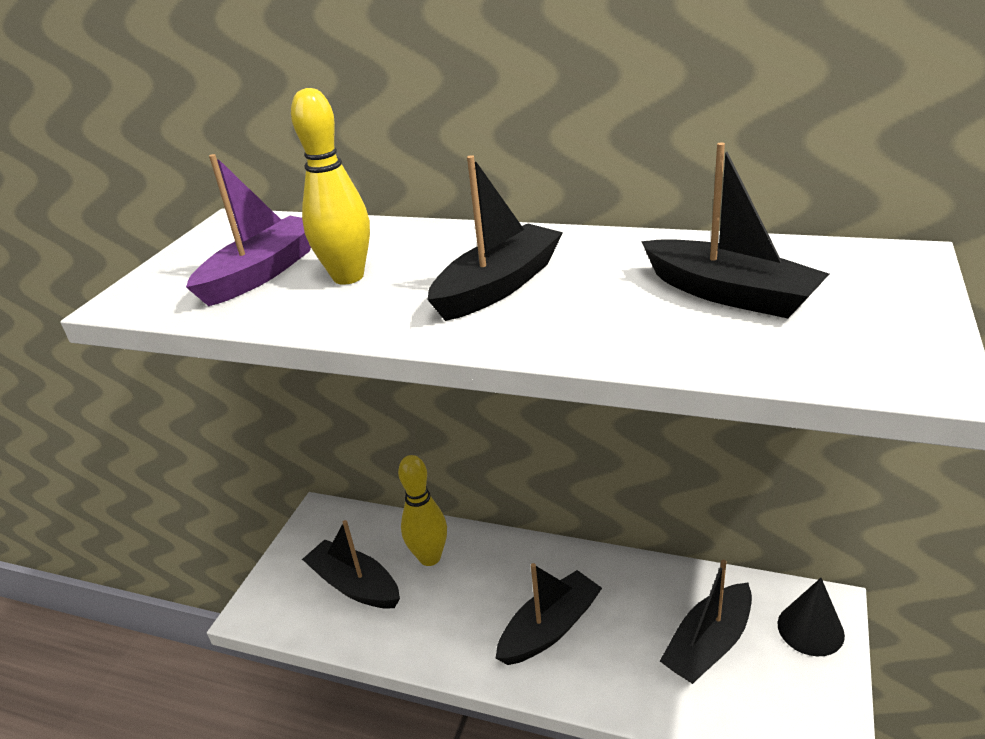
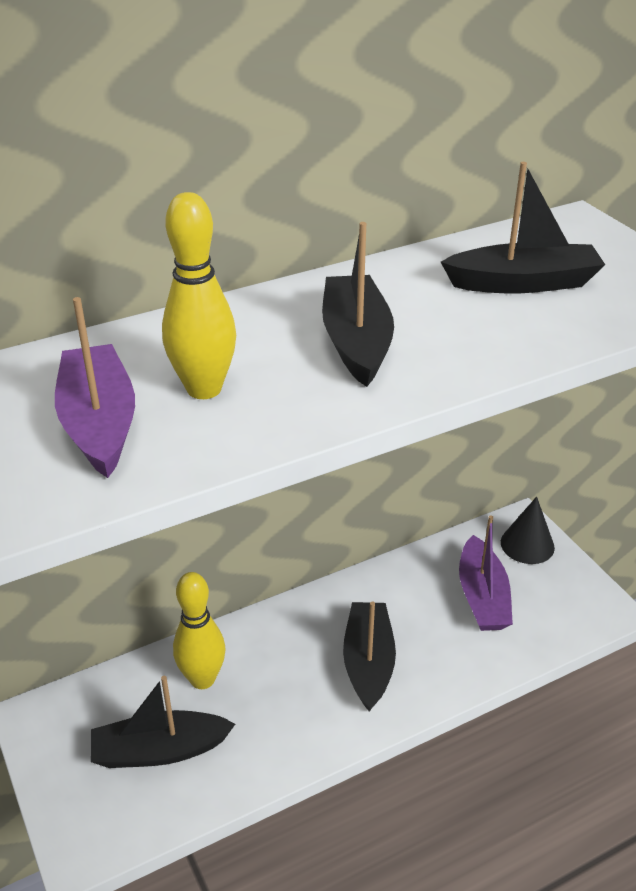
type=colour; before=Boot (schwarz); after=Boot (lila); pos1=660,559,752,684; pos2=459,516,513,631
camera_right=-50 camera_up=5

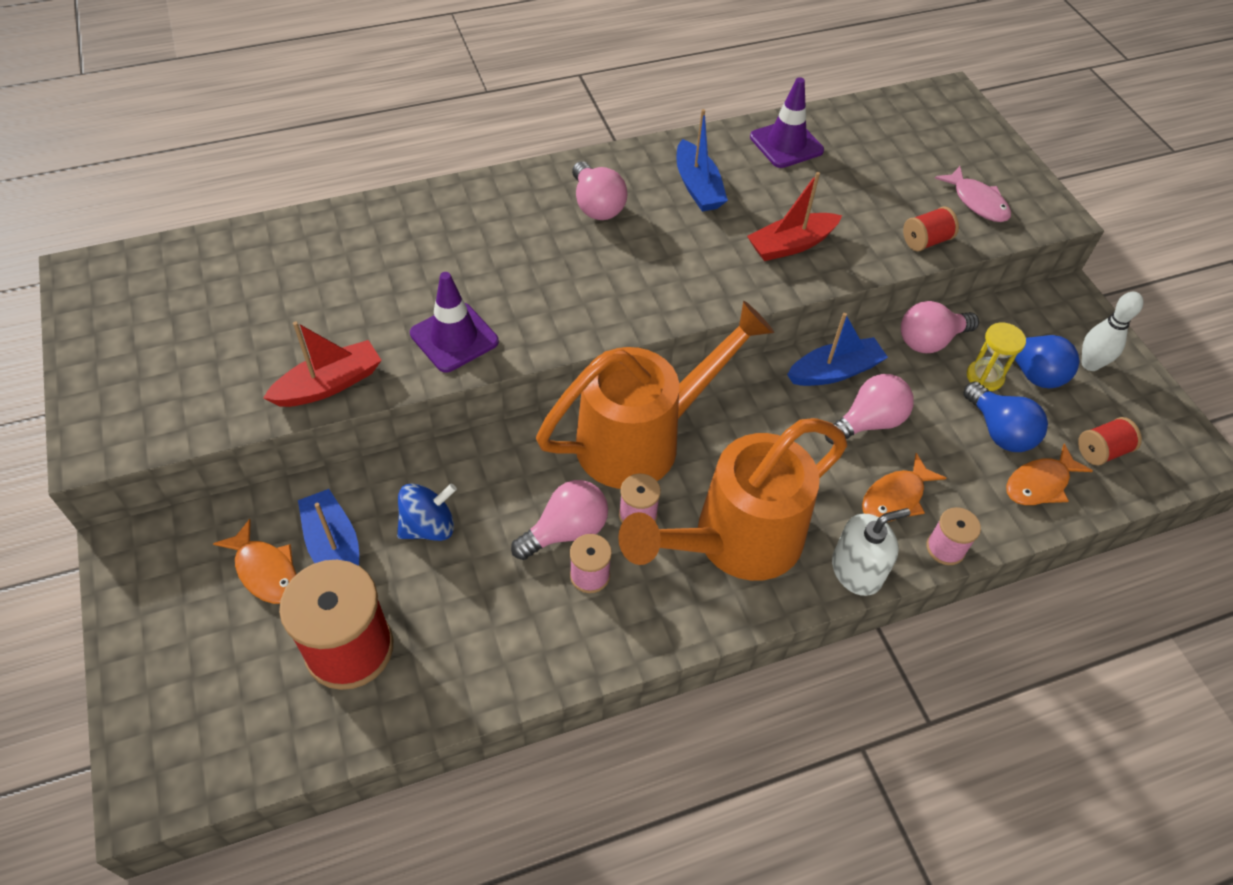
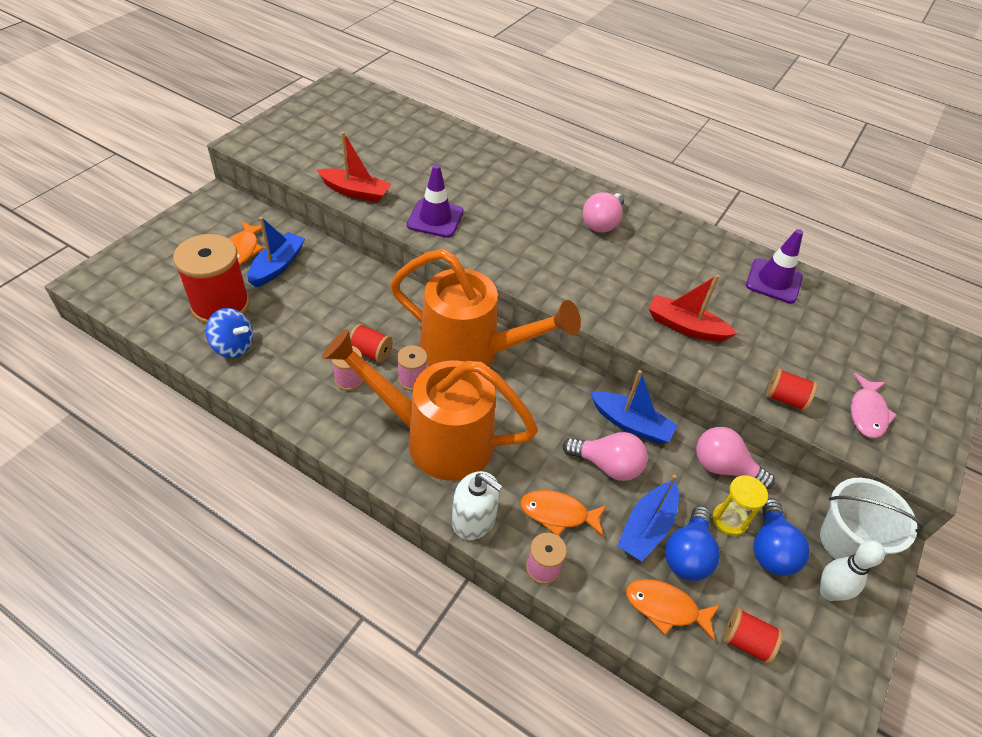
type=relocated; before=Kreisel (blau); pos1=397,483,457,541; pos2=206,308,253,358
type=exchanged; before=Glühbirne (rosa); after=Garnrolle (rot); pos1=511,480,608,560; pos2=350,324,393,363
type=relocated; before=Boot (blau); pos1=677,109,728,212; pos2=617,475,679,561
type=appeared; after=Eimer (weiß); pos2=820,478,923,559
camera_right=50 camera_up=-5

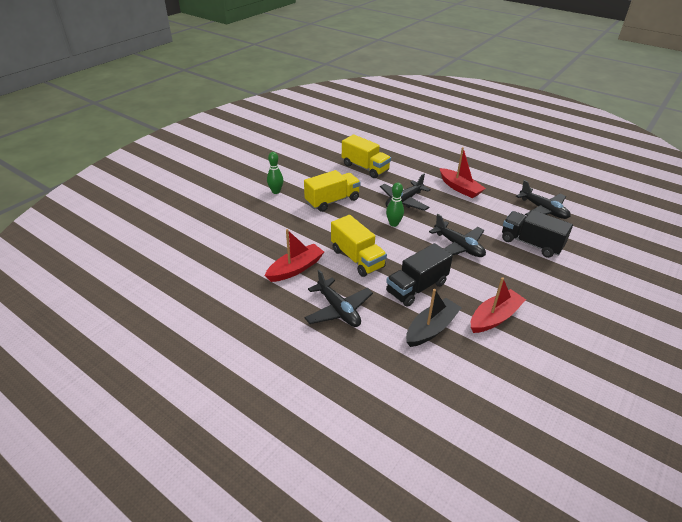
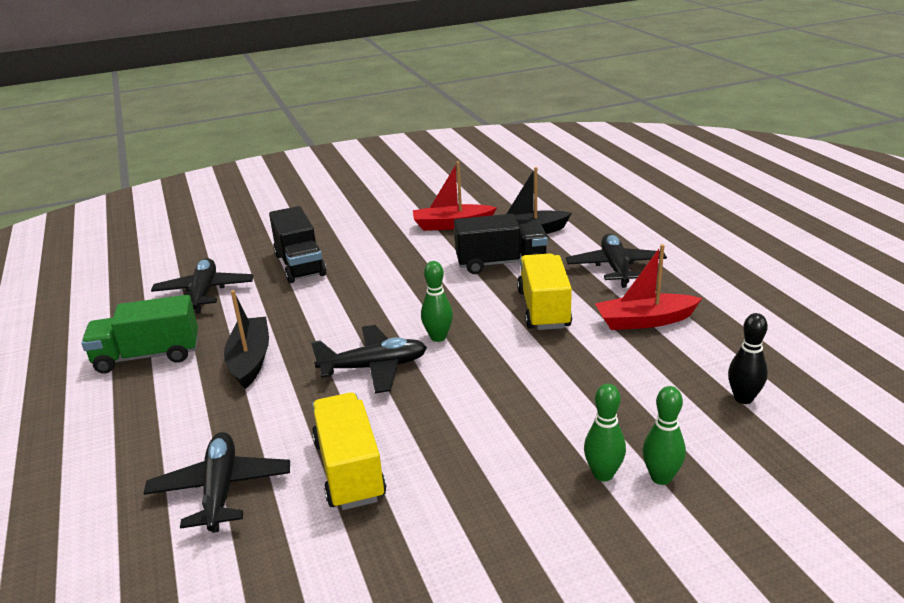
type=appeared; after=Lastwagen (grün); pos2=81,295,198,373
type=relocated; before=Flugzeug (schwarz); pos1=429,214,486,257; pos2=144,432,290,533
type=colour; before=Boot (rot); after=Boot (schwarz); pos1=440,147,486,198; pos2=224,290,269,389
type=appeared; after=Bowlingkegel (grün); pos2=643,386,686,485
type=appeared; after=Bowlingkegel (schwarz); pos2=728,313,768,404
type=missing; before=Lastwagen (gelb); pos1=304,170,361,212
camera_right=-145 camera_up=-10

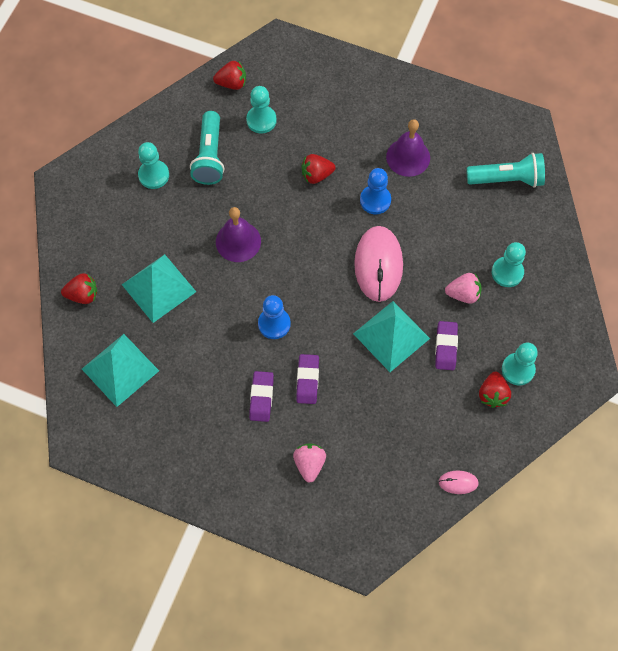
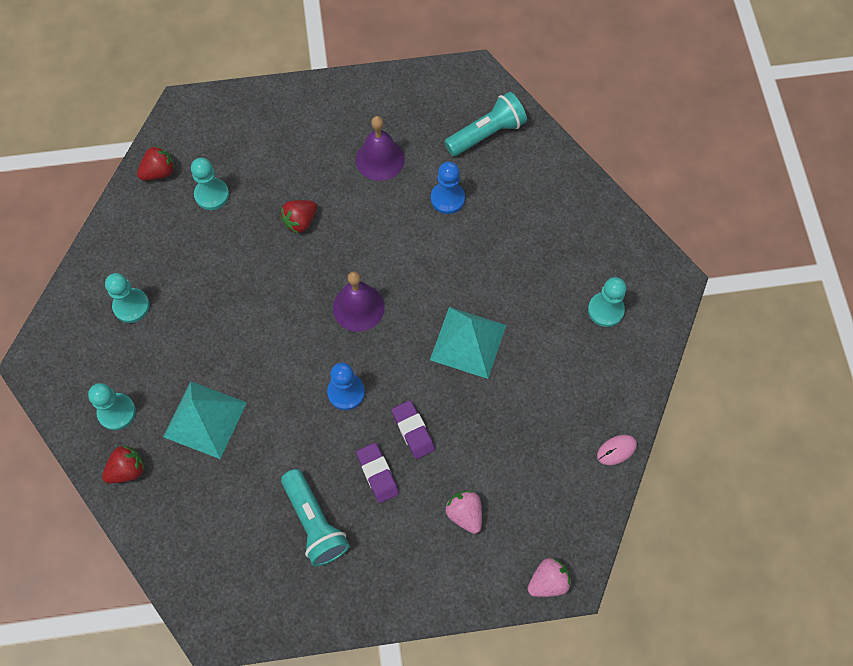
type=relocated; before=Bauer (türkis); pos1=492,242,526,287; pos2=88,383,136,430
type=relocated; before=Taschenlampe (türkis); pos1=190,111,224,185; pos2=281,469,350,566
type=relocated; before=Glocke (lila); pos1=216,207,261,262; pos2=333,271,385,332
type=relocated; before=Bauer (blau); pos1=360,168,391,214; pos2=431,162,465,214
type=relocated; before=Erdbeere (rosa); pos1=445,273,482,304; pos2=528,558,571,597
type=missing; before=Pyramide (türkis); pos1=82,334,159,407
type=missing; before=Computermaus (rosa); pos1=354,226,403,302
type=missing; before=Radiergummi (lila); pos1=435,321,458,370
type=missing; before=Erdbeere (rot); pos1=479,372,511,408
camera_right=-30 camera_up=0

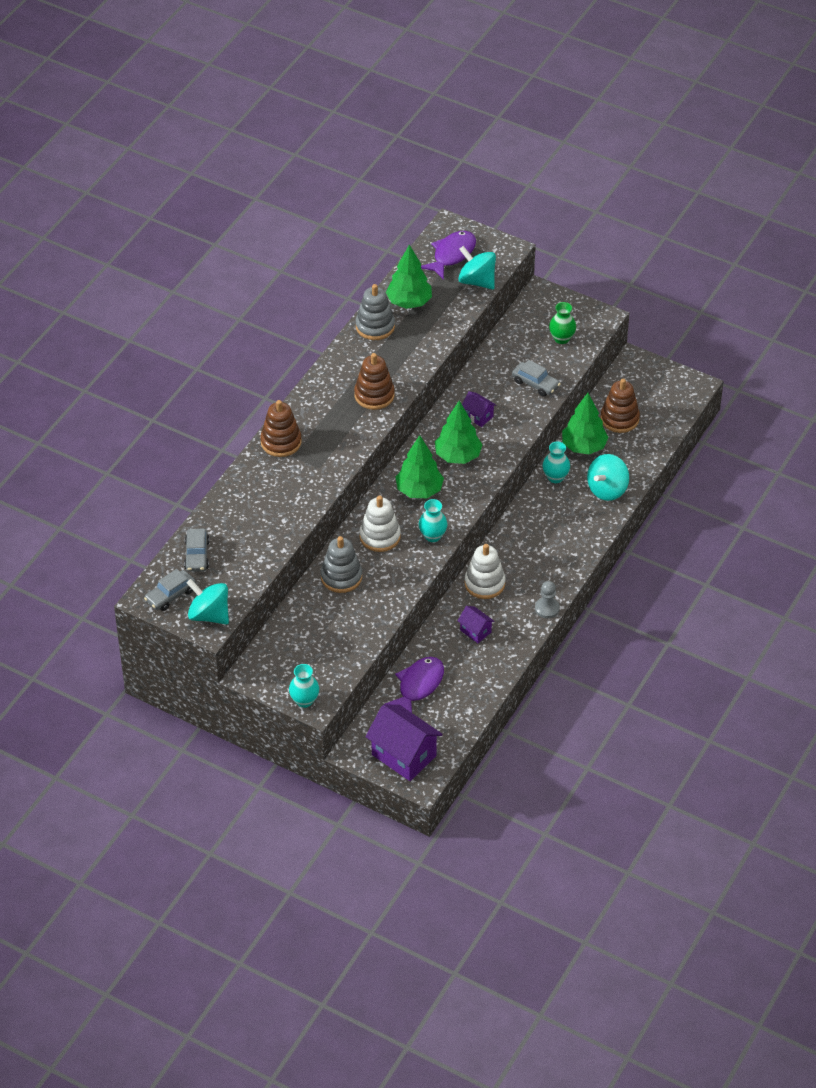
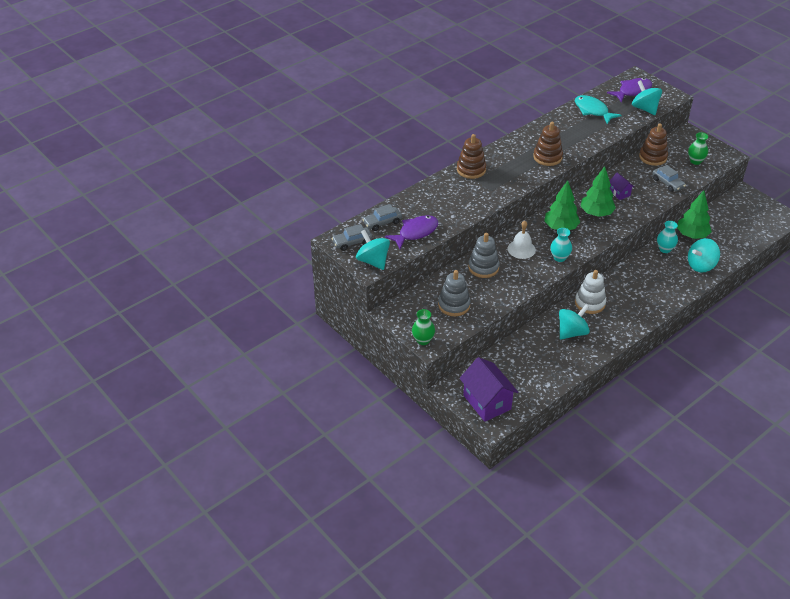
type=spun; before=Auto (grau); pos1=184,528,210,572; pos2=362,204,402,231; turn=45
type=relocated; before=Fisch (lila); pos1=384,657,444,713; pos2=385,215,438,249
type=colour; before=Vase (türkis); after=Vase (grün); pos1=289,664,319,708; pos2=412,309,435,345
type=relocated; before=Stapelspielzeug (grau); pos1=355,284,395,340; pos2=438,270,471,316
type=exchanged; before=Stapelspielzeug (weiß); after=Glocke (weiß); pos1=359,496,401,552; pos2=508,221,536,259
type=exchanged; before=Haus (lila); after=Kreisel (türkis); pos1=457,606,495,643; pos2=559,304,590,340
type=exchanged; before=Baum (grün); after=Fisch (türkis); pos1=386,245,432,309; pos2=575,95,622,124
type=relocated; before=Stapelspielzeug (braun); pos1=601,379,640,433; pos2=639,123,668,166
type=missing; before=Bauer (grau); pos1=535,581,560,619
camera_right=20 camera_up=-5

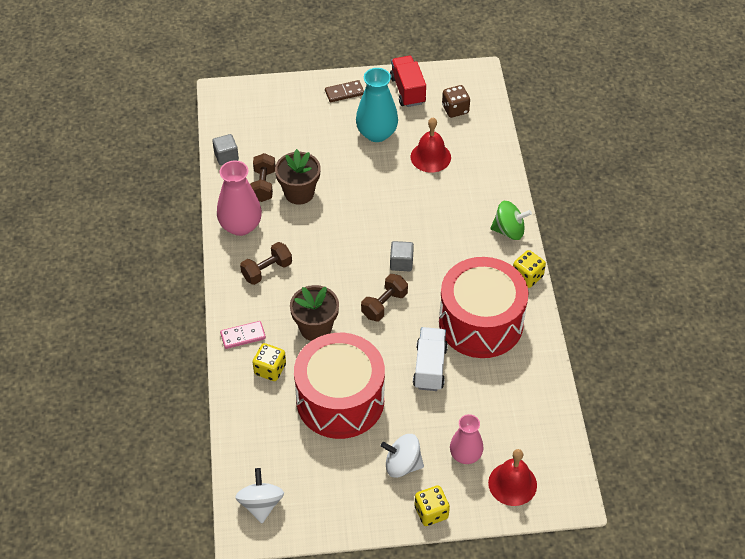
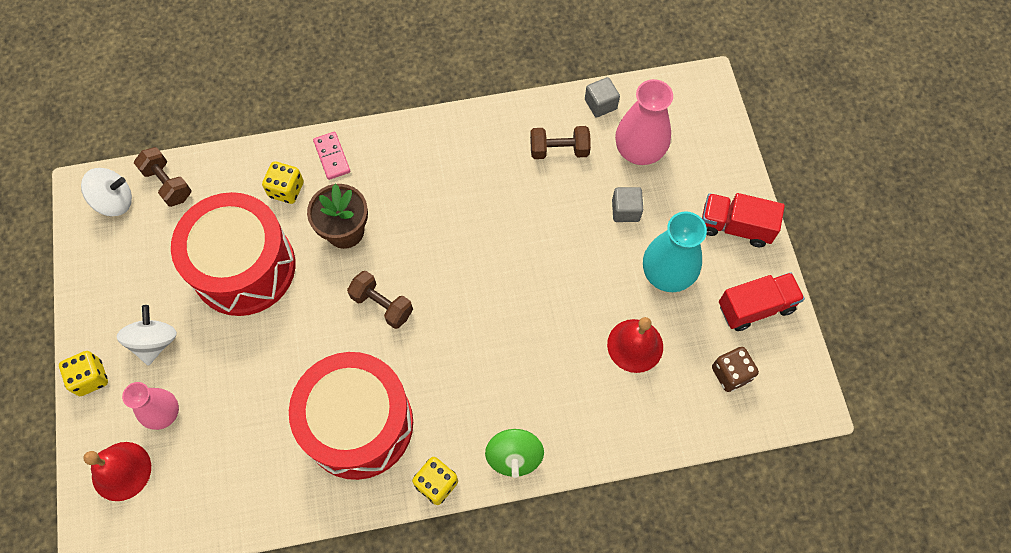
type=relocated; before=Hantel (braun); pos1=240,242,292,285; pos2=134,147,192,207
type=relocated; before=Kubus (grau); pos1=390,241,414,271; pos2=612,187,643,222
type=relocated; before=Vase (rosa); pos1=217,161,262,236; pos2=615,79,673,165
type=exchanged; before=Dominostein (braun); after=Lastwagen (rot); pos1=325,80,364,102; pos2=702,193,785,247
type=missing; before=Blumentopf (braun); pos1=275,149,321,205
type=missing; before=Lastwagen (weiß); pos1=413,327,448,391
camera_right=85 camera_up=15

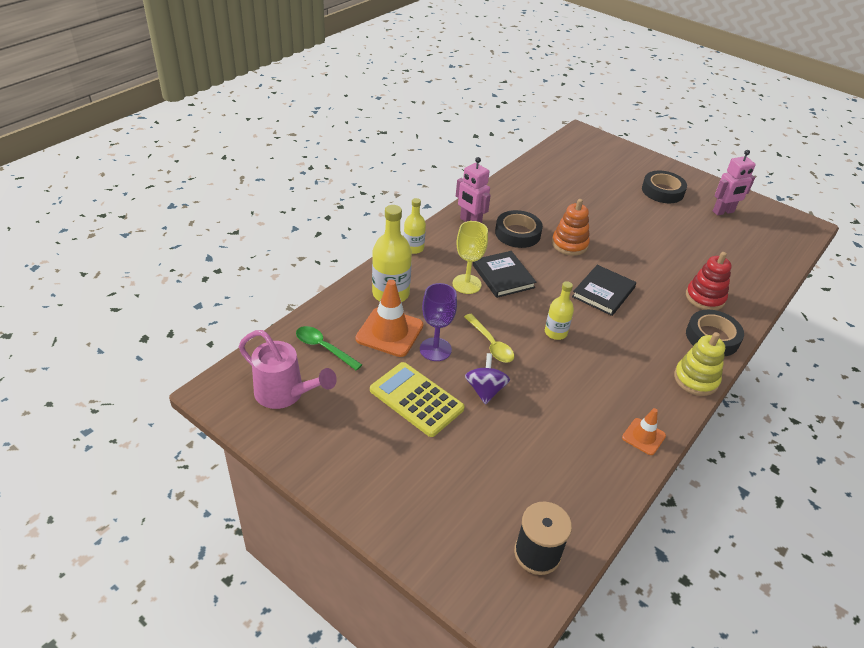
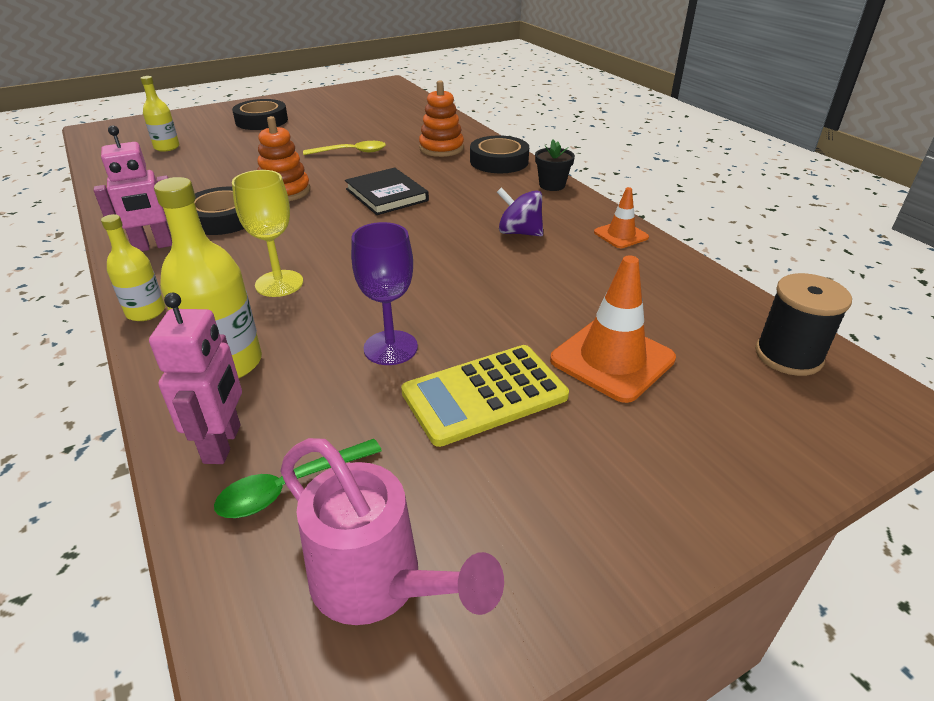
type=relocated; before=Flasche (gelb); pos1=545,281,574,340; pos2=140,76,179,152
type=relocated; before=Roboter (rosa); pos1=713,150,756,215; pos2=149,293,242,464
type=spun; before=Gießkanne (rosa); pos1=239,330,337,409; pos2=280,438,504,625; turn=75
type=relocated; before=Löffel (gelb); pos1=464,314,514,363; pos2=303,141,386,155
type=colour; before=Stapelspielzeug (rot); after=Stapelspielzeug (orange); pos1=686,252,732,310; pos2=419,80,464,157
type=relocated; before=Kreisel (lila); pos1=465,353,510,405; pos2=497,187,543,236
type=exchanged; before=Stapelspielzeug (gelb); after=Blumentopf (schwarz); pos1=674,332,725,396; pos2=535,140,575,191
type=relocated; before=Leitkegel (orange); pos1=356,280,423,357; pos2=550,255,676,403
type=missing; before=Buch (schwarz); pos1=473,251,536,298
camera_right=-65 camera_up=-5

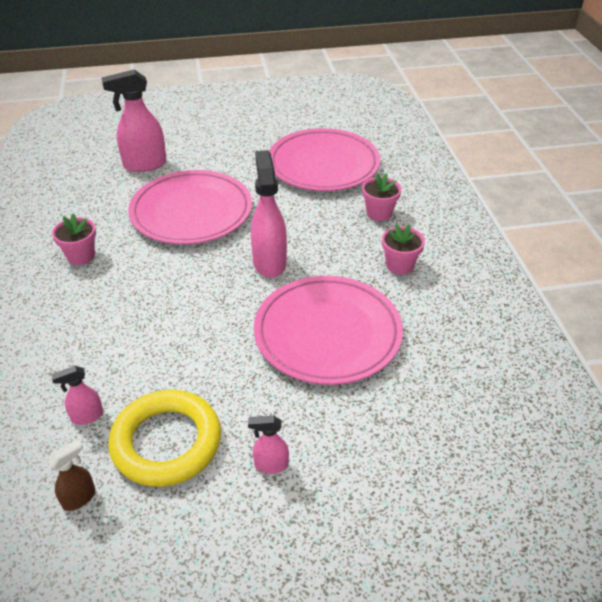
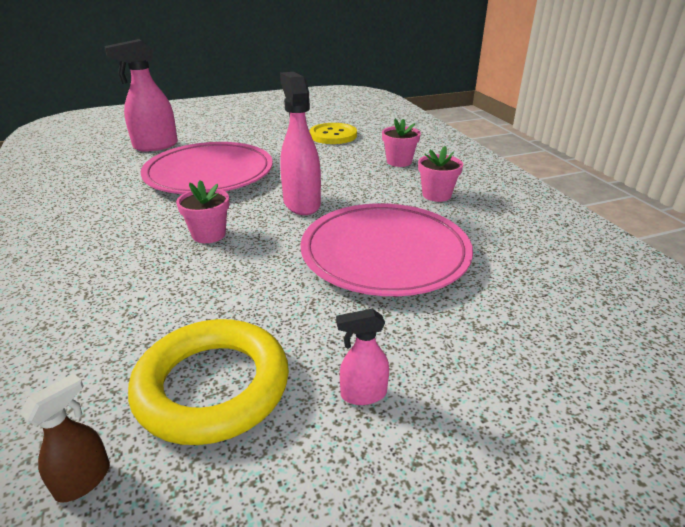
type=relocated; before=Blumentopf (rosa); pos1=52,214,96,265; pos2=176,180,229,243
type=exchanged; before=Teller (rosa); after=Knopf (gelb); pos1=269,128,380,191; pos2=309,123,357,144
type=missing; before=Sprühflasche (rosa); pos1=51,366,103,425
camera_right=-10 camera_up=-10

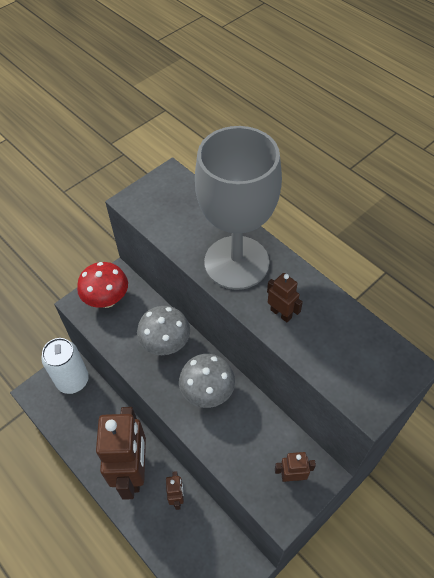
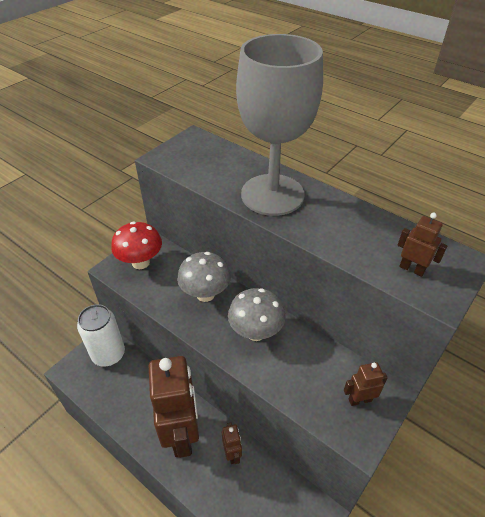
type=relocated; before=Roboter (braun); pos1=267,273,303,322; pos2=397,213,447,277
camera_right=-10 camera_up=-10

